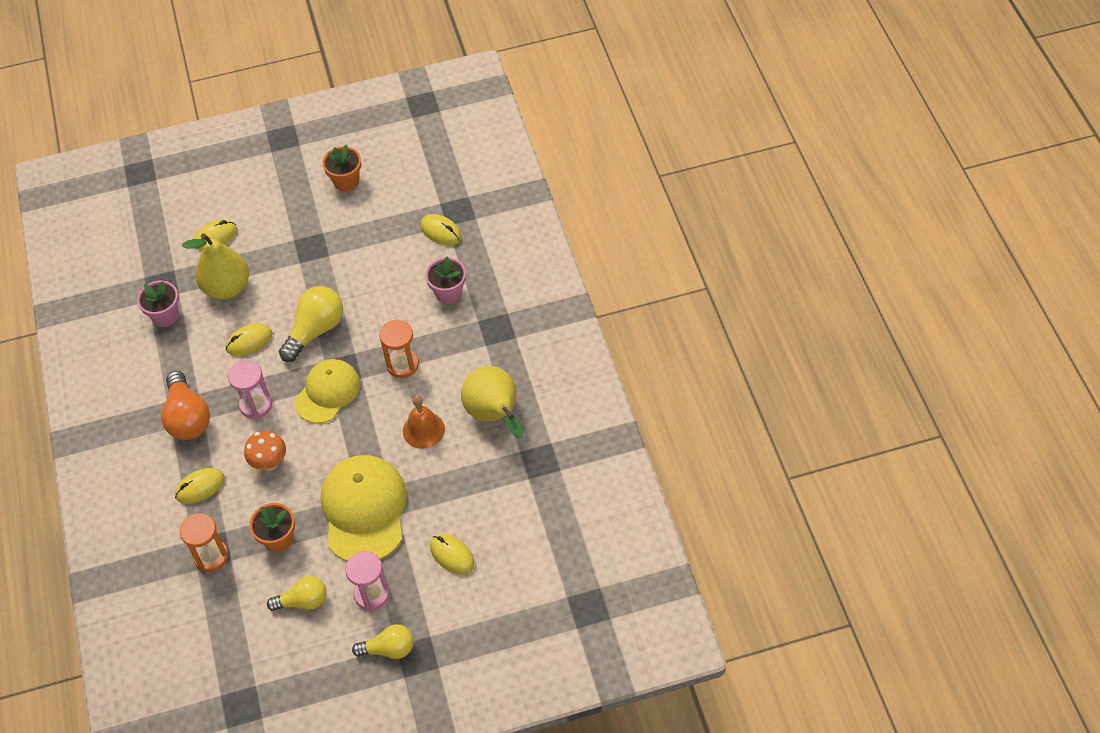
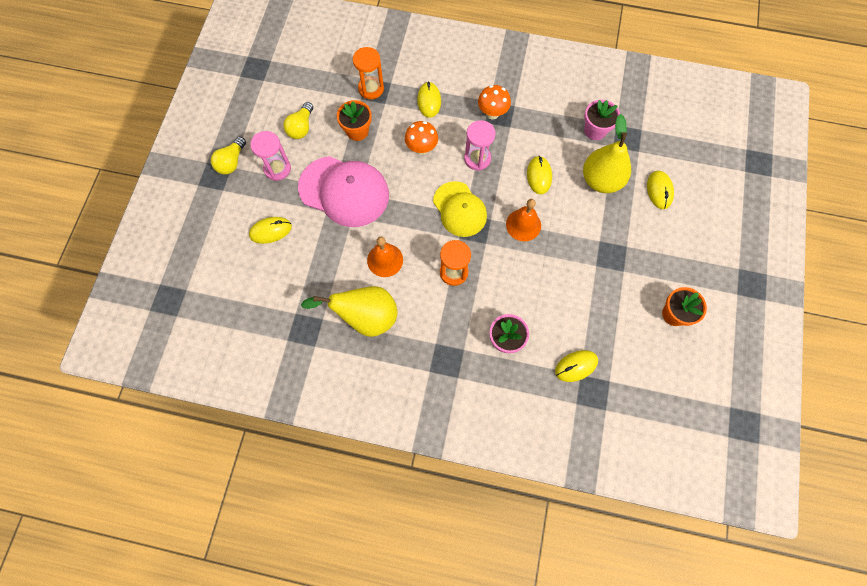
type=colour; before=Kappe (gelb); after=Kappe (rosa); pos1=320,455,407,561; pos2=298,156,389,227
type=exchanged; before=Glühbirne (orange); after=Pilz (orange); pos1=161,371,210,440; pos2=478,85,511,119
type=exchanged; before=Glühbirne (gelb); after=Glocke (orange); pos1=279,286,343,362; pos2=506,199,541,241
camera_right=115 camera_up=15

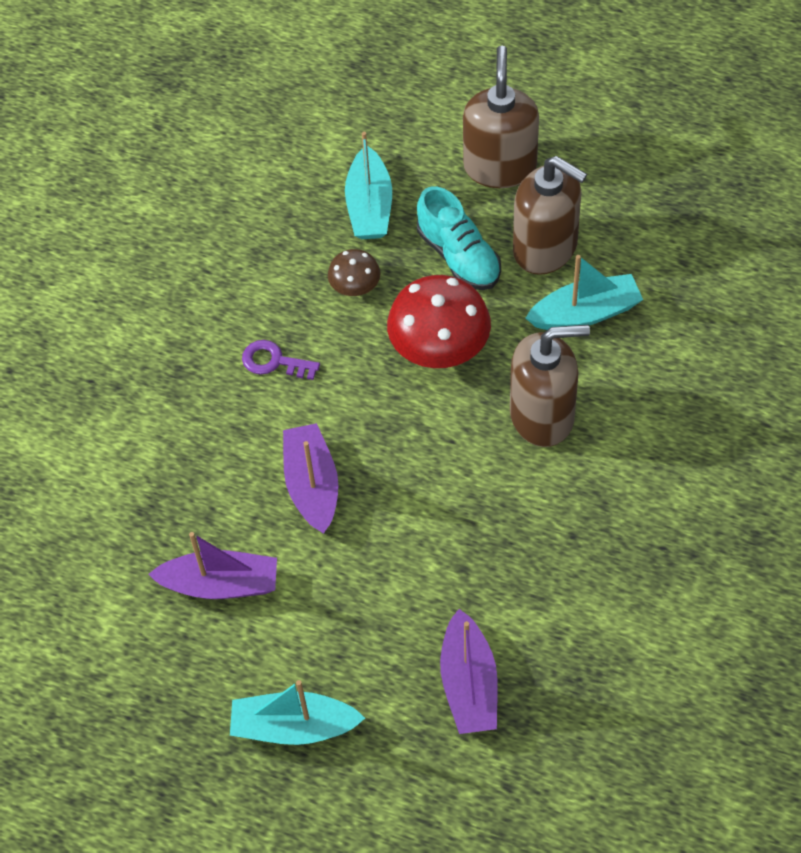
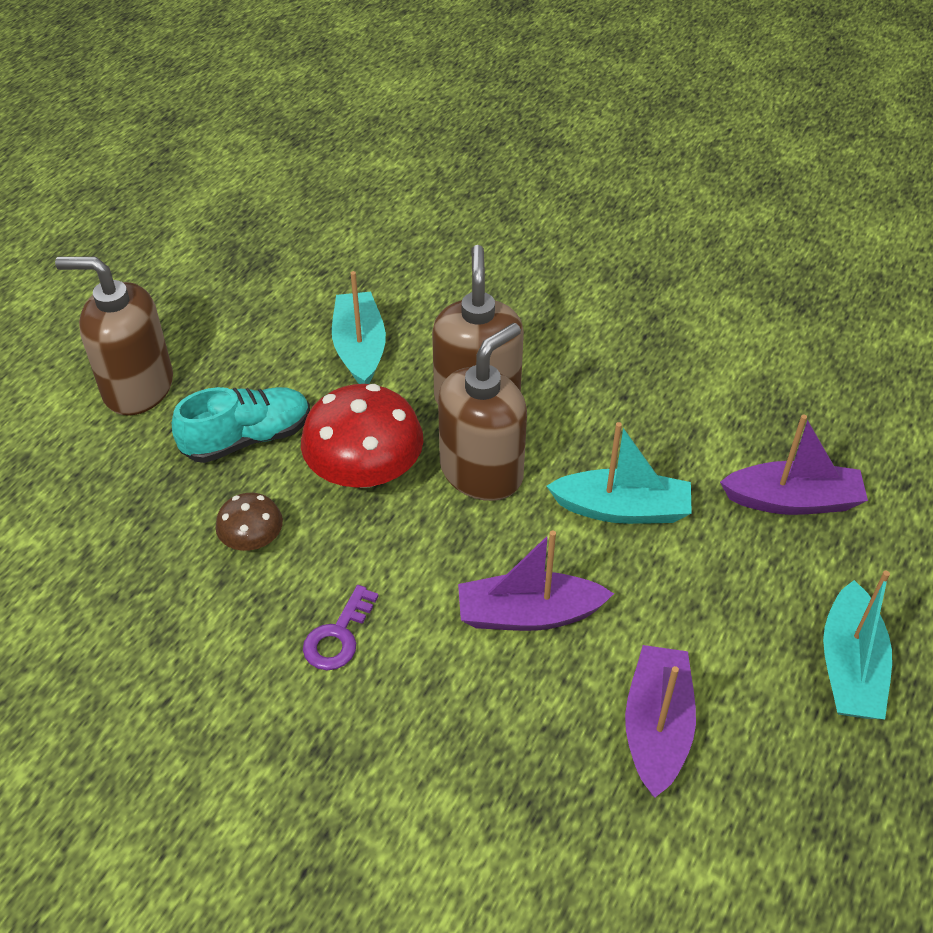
type=relocated; before=Seifenspender (braun); pos1=513,156,587,275; pos2=438,323,527,501
type=relocated; before=Boot (türkis); pos1=345,132,392,239; pos2=547,422,692,524
camera_right=-85 camera_up=-10

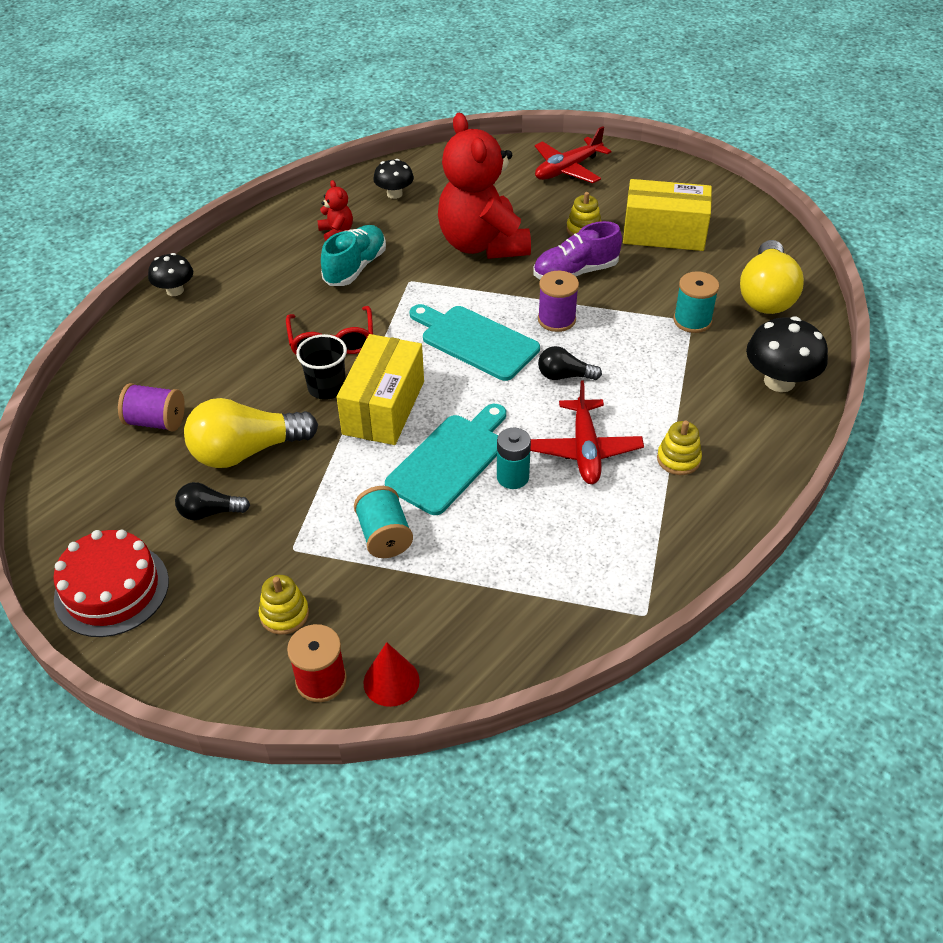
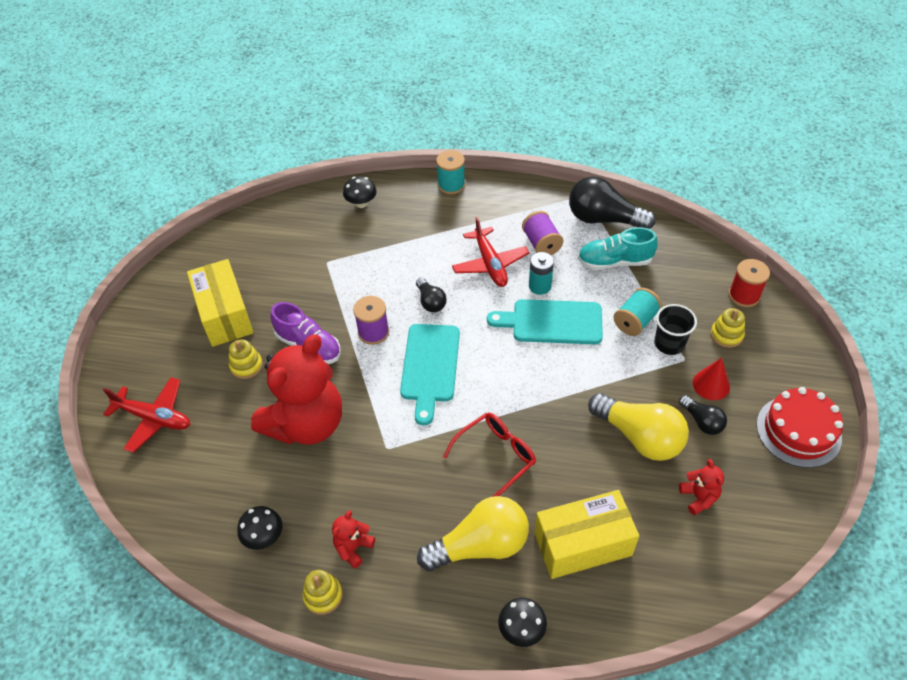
type=relocated; before=Stapelspielzeug (gelb); pos1=657,420,702,475; pos2=302,570,343,615
type=size; before=Pilz (schwarz); pos1=746,317,828,392; pos2=343,176,377,208; scale=0.62
type=relocated; before=Glühbirne (gelb); pos1=740,240,804,314; pos2=417,496,529,571
type=relocated; before=Garnrolle (türkis); pos1=673,271,719,333; pos2=436,150,465,195
type=spun; before=Flugzeug (rot); pos1=530,380,644,484; pos2=452,217,529,287; turn=105
type=relocated; before=Garnrolle (lila); pos1=118,383,185,431; pos2=522,211,563,255
type=relocated; before=Schachtel (gelb); pos1=337,334,424,445; pos2=534,490,639,579
type=appeared; after=Glühbirne (schwarz); pos2=569,176,655,229
type=relocated; before=Schuh (türkis); pos1=321,225,386,286; pos2=578,227,658,270
type=relocated; before=Becher (schwarz); pos1=296,334,347,400; pos2=654,304,697,355
type=appeared; after=Teddybär (rot); pos2=679,459,724,515
type=relocated; before=Kegel (rot); pos1=363,642,420,707; pos2=693,358,730,400
camera_right=-120 camera_up=5

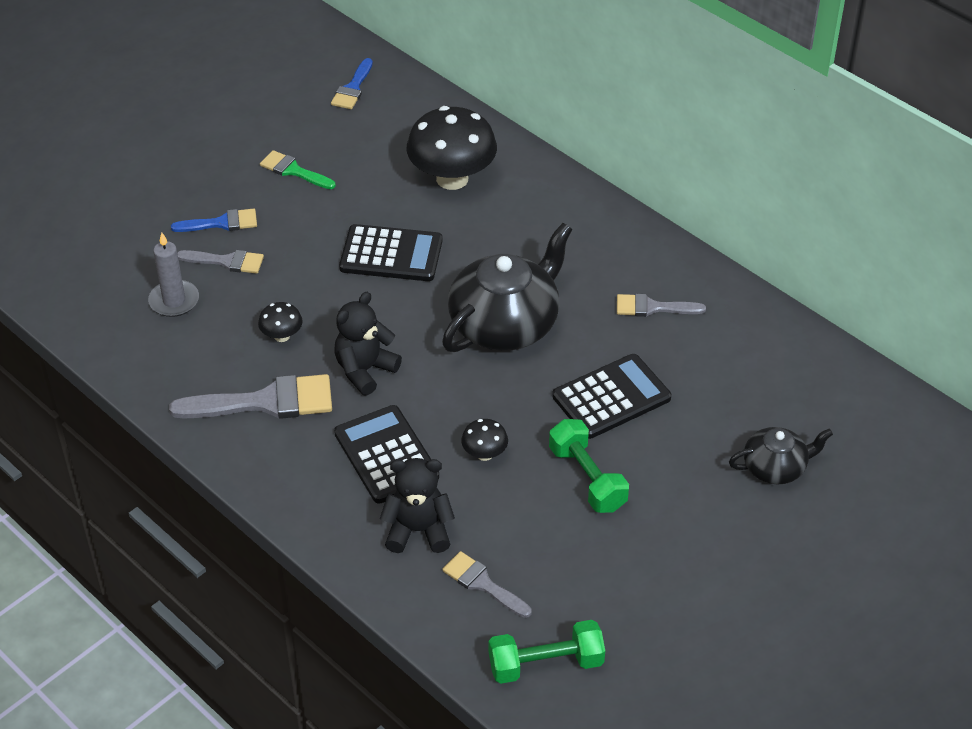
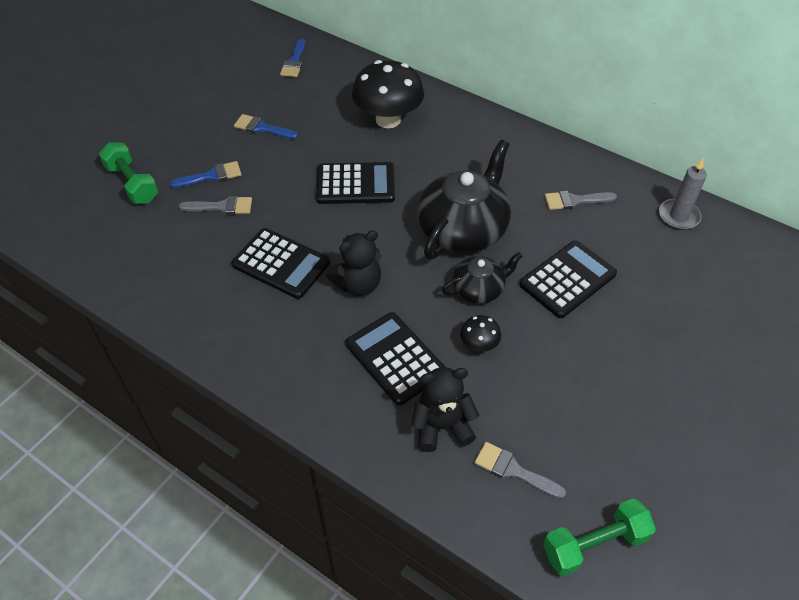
type=relocated; before=Hantel (grün); pos1=549,419,629,513; pos2=99,142,159,204
type=exchanged; before=Pilz (schwarz); after=Taschenrechner (schwarz); pos1=258,302,303,342; pos2=232,228,330,299
type=colour; before=Pinsel (grün); after=Pinsel (blau); pos1=260,150,336,189; pos2=234,114,298,139
type=spun; before=Teddybär (schwarz); pos1=334,292,402,396; pos2=326,230,381,296; turn=-150
type=relocated; before=Teekanne (schwarz); pos1=729,427,833,484; pos2=442,252,523,304
type=relocated; before=Kerze (grau); pos1=148,232,199,317; pos2=659,158,707,230
type=missing; before=Pinsel (grau); pos1=169,374,332,419
camera_right=-10 camera_up=5

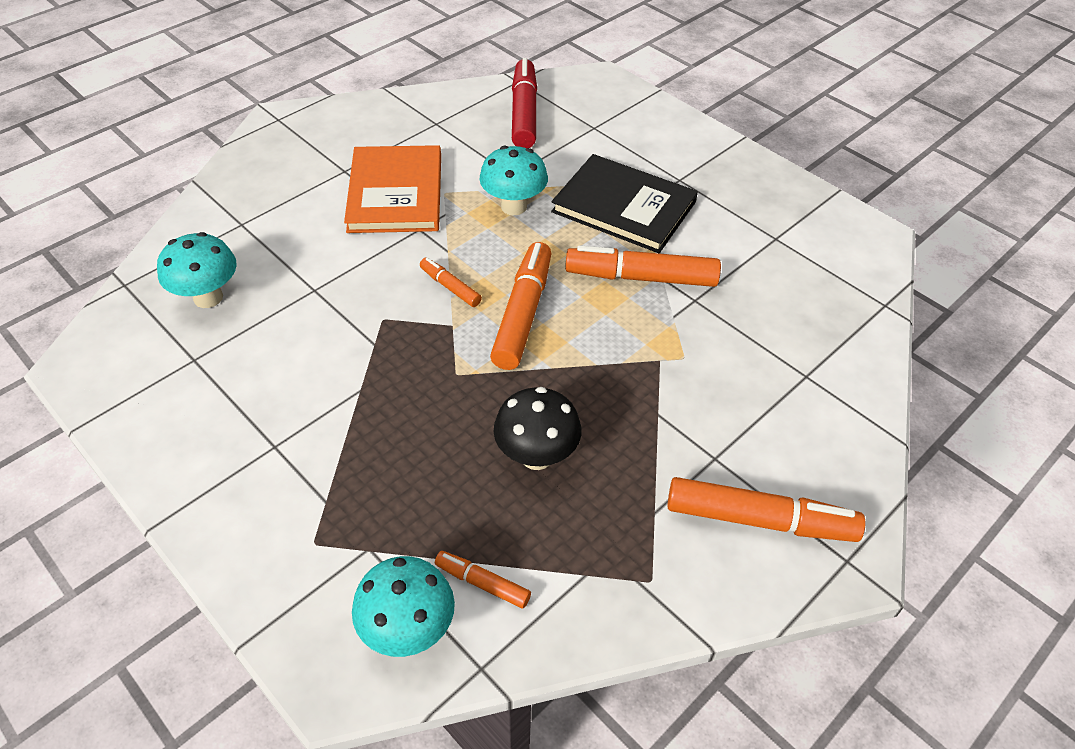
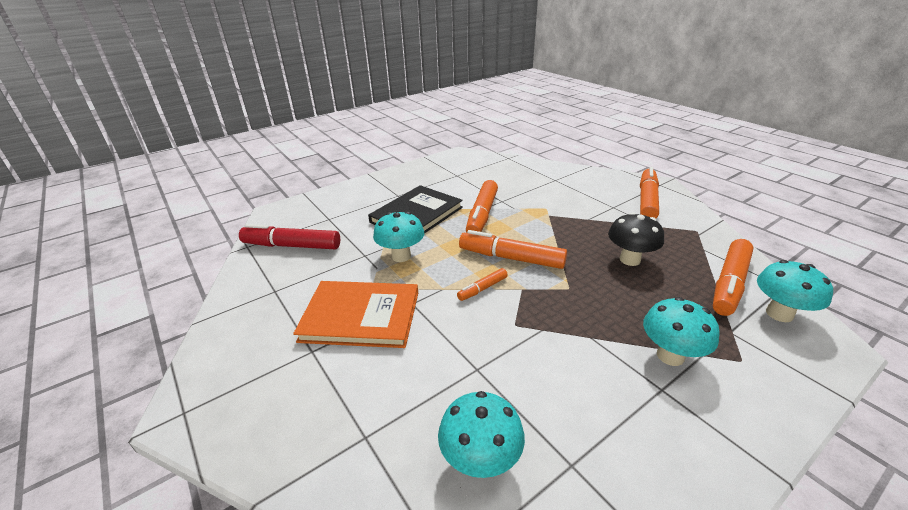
type=appeared; after=Pilz (türkis); pos2=643,297,720,366
type=size; before=Filzstift (orange); pos1=435,551,531,608; pos2=713,239,754,316; scale=1.95
camera_right=-80 camera_up=-15

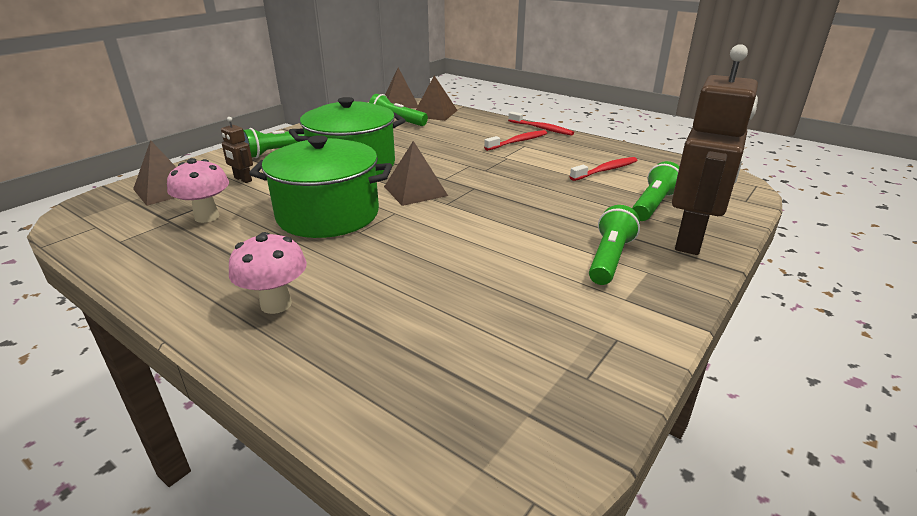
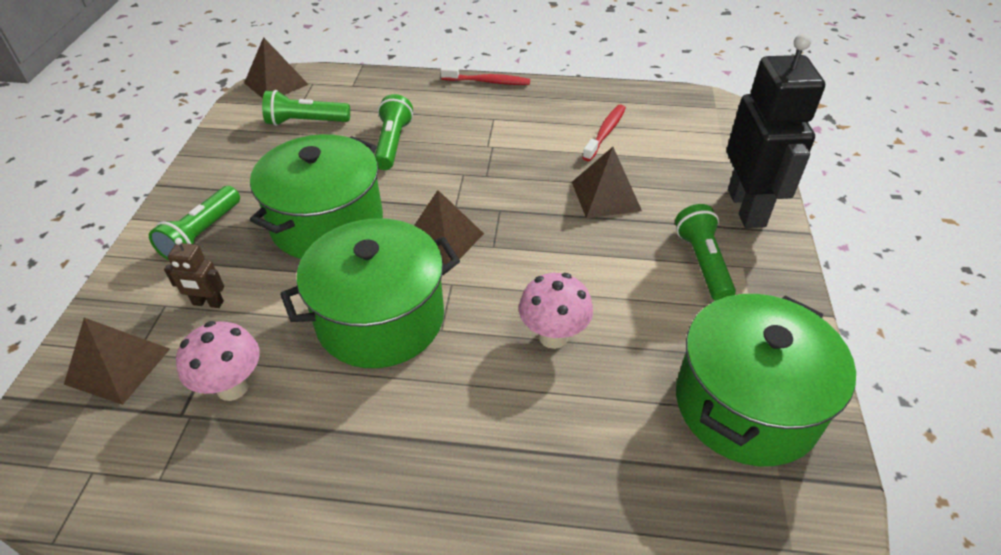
type=relocated; before=Taschenlampe (grün); pos1=632,161,680,221; pos2=375,94,413,170
type=relocated; before=Pilz (rosa); pos1=229,232,307,314; pos2=519,273,593,349
type=relocated; before=Pyramide (braun); pos1=416,75,458,121; pos2=572,147,642,218
type=appeared; after=Kochtopf (grün); pos2=676,294,856,466
type=colour; before=Roboter (braun); after=Roboter (schwarz); pos1=672,44,758,255; pos2=727,33,825,228
type=missing; before=Zahnbürste (rot); pos1=484,130,547,151
camera_right=-30 camera_up=15

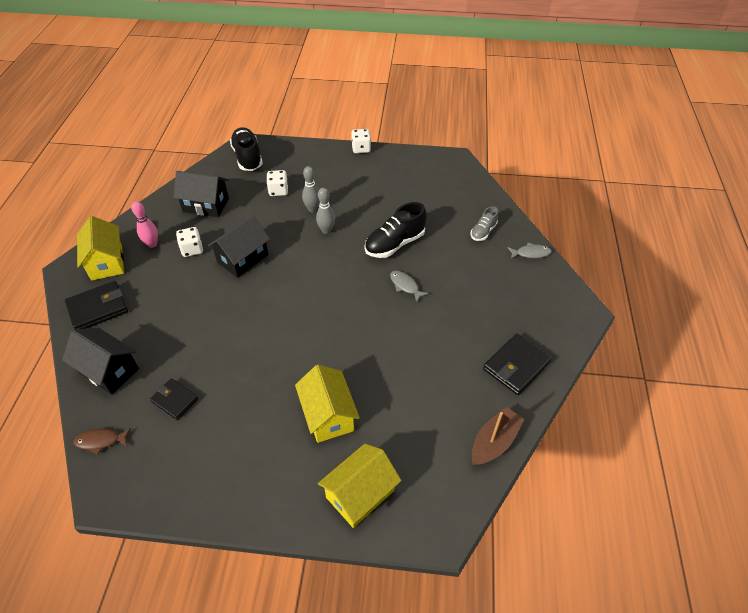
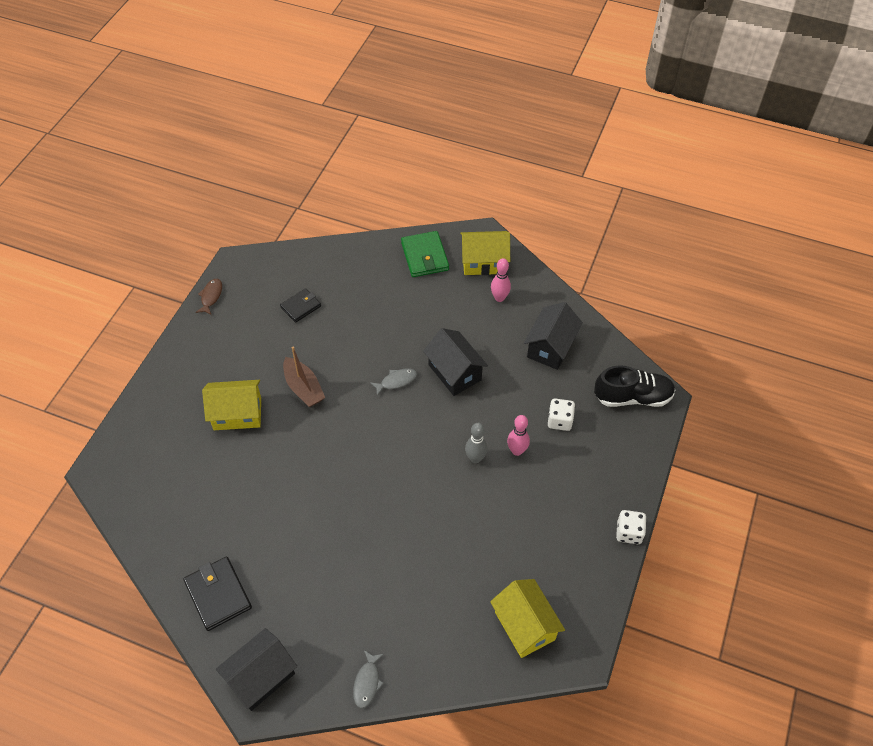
type=relocated; before=Fisch (braun); pos1=73,428,131,454; pos2=196,279,222,315
type=relocated; before=Haus (schwarz); pos1=62,328,139,395; pos2=216,628,297,711
type=relocated; before=Boot (braun); pos1=471,407,524,466; pos2=283,347,325,407
type=relocated; before=Fisch (grau); pos1=390,271,429,302; pos2=370,369,417,396
type=colour; before=Geldbörse (schwarz); after=Geldbörse (grün); pos1=65,281,128,329; pos2=401,231,449,277
type=relocated; before=Haus (gelb); pos1=318,444,401,528; pos2=490,579,565,658
type=colour; before=Bowlingkegel (grau); after=Bowlingkegel (rosa); pos1=302,166,320,212; pos2=507,415,530,456
type=missing; before=Spielwürfel (weiß); pos1=176,227,203,257
type=missing; before=Schuh (schwarz); pos1=364,202,427,258
type=missing; before=Schuh (grau); pos1=471,206,498,241
camera_right=105 camera_up=5

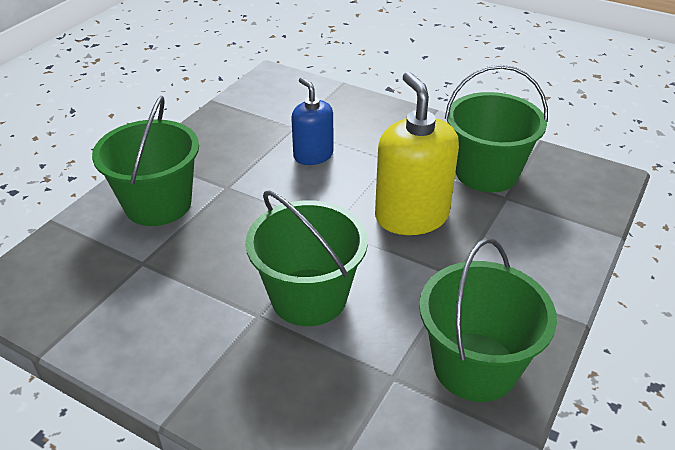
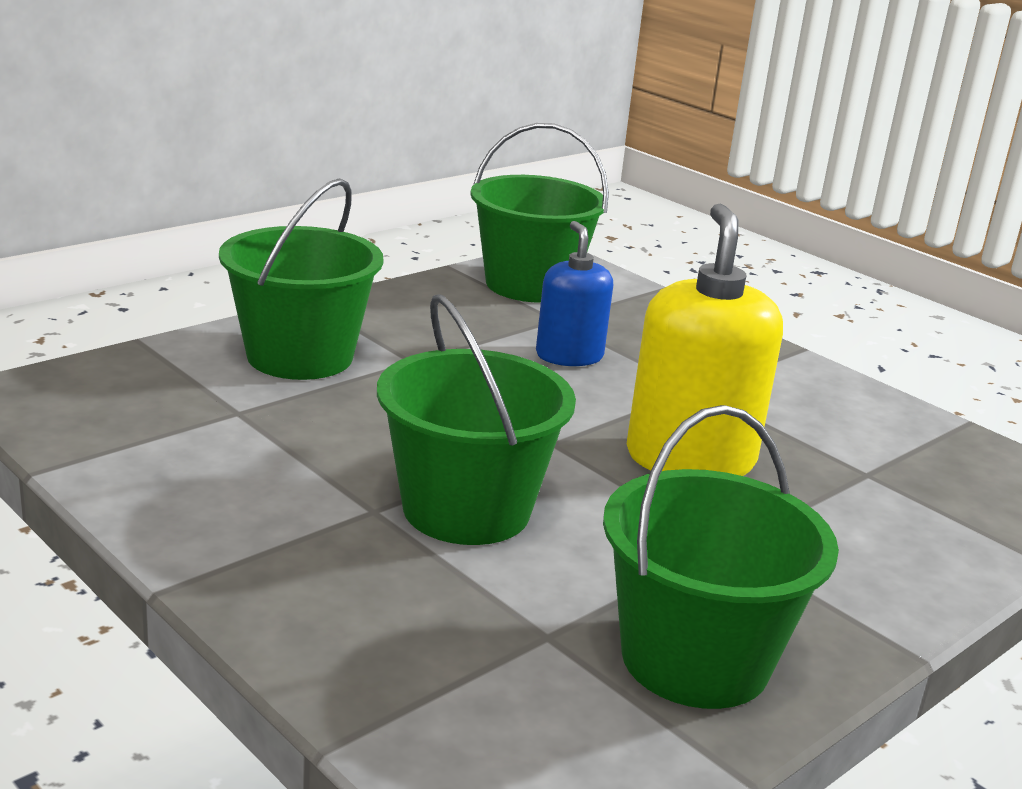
type=relocated; before=Eimer (grün); pos1=445,65,548,192; pos2=470,123,609,303
camera_right=15 camera_up=-15

